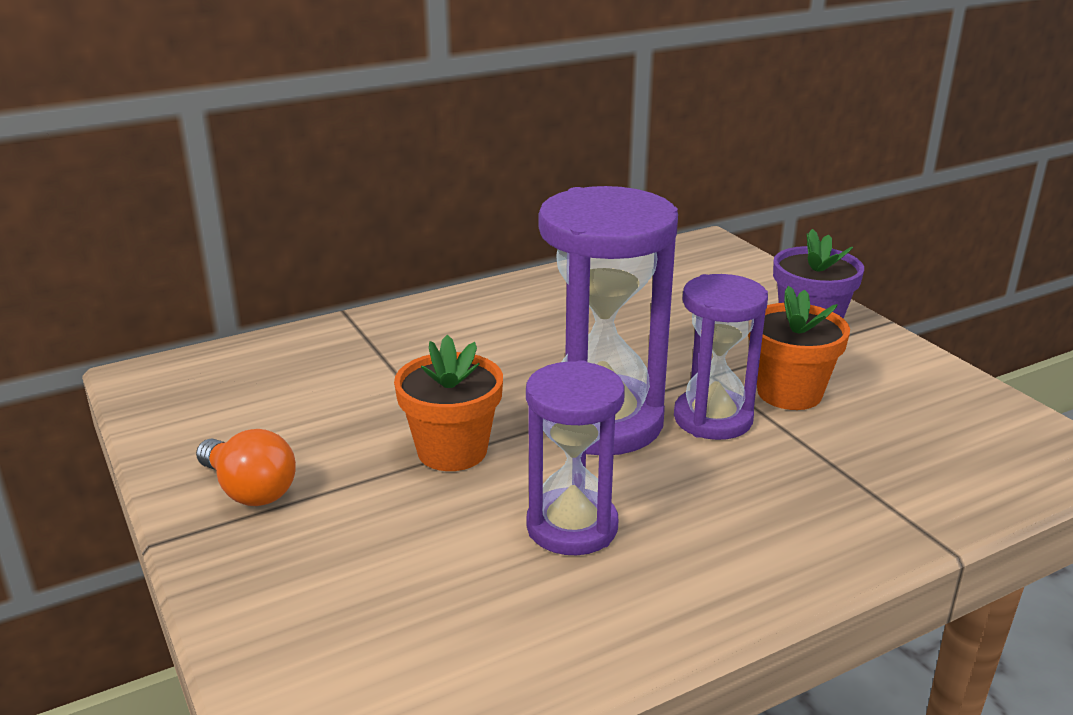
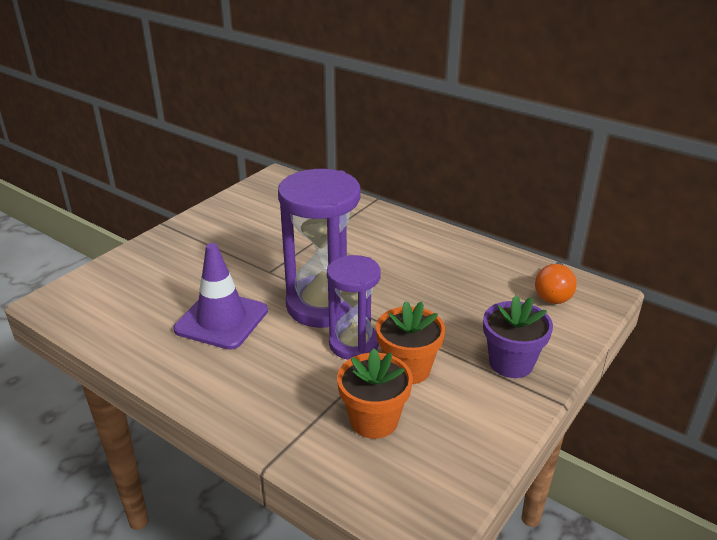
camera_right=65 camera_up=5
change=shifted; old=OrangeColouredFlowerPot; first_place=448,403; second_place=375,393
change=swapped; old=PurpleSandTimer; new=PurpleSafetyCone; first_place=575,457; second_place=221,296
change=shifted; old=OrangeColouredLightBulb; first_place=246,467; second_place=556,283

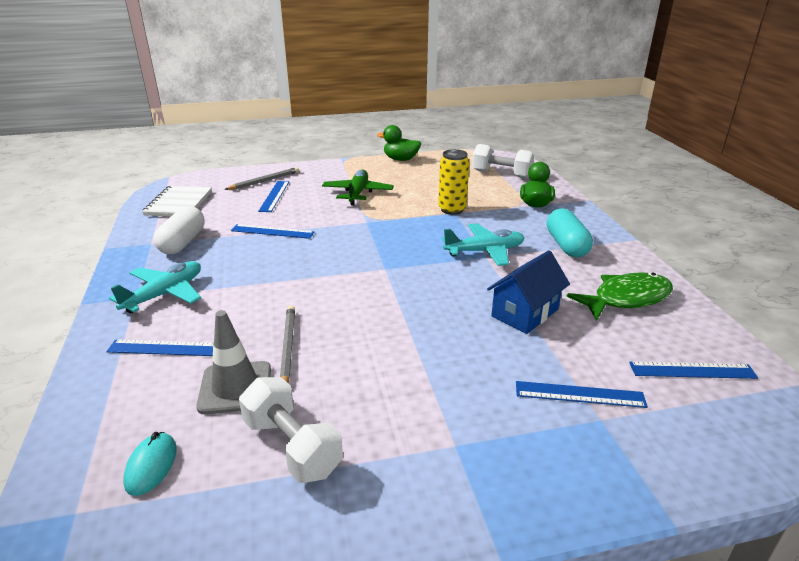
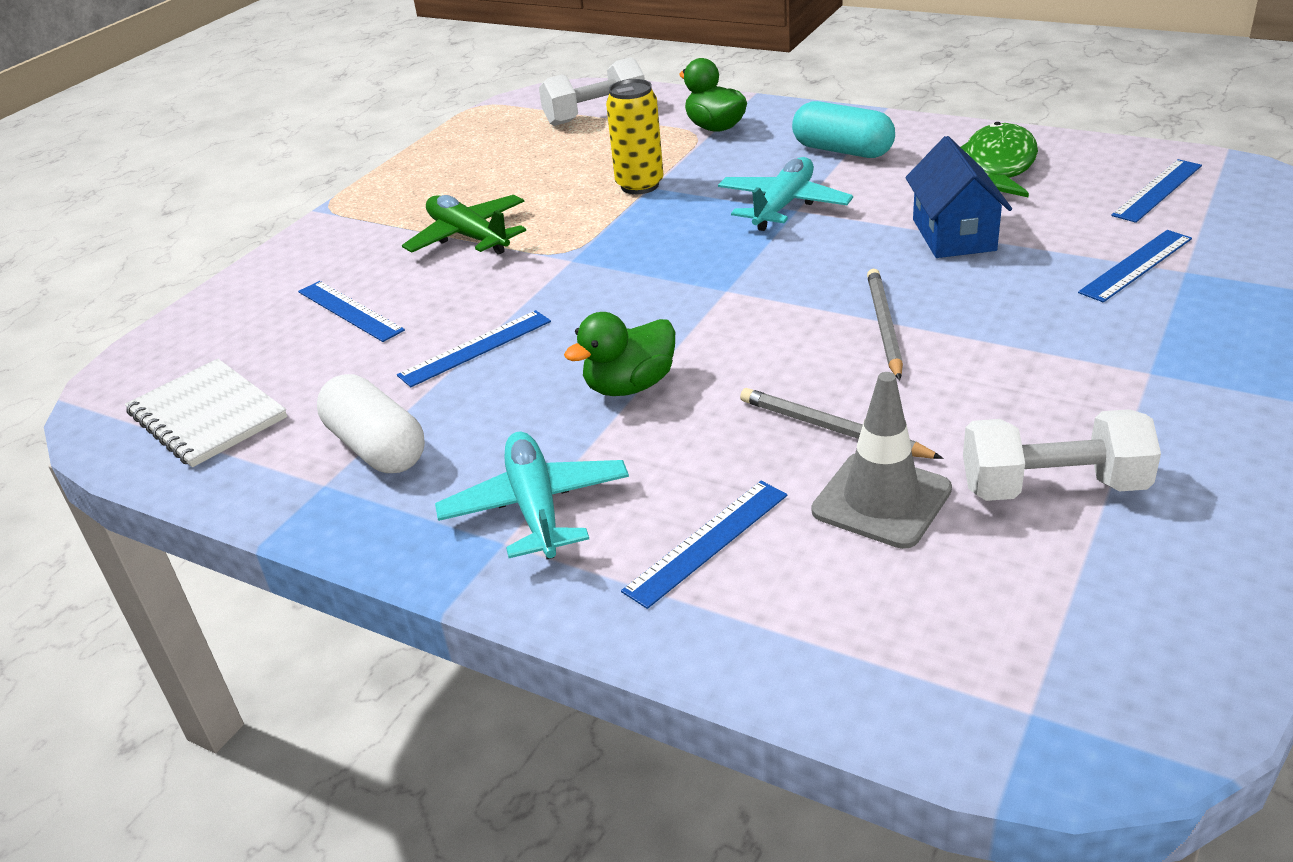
camera_right=-45 camera_up=5
change=shifted; old=LeafGreenDuck; first_place=399,143; second_place=619,354
change=shifted; old=GreyWoodenPencil; first_place=261,178; second_place=885,324
change=gone; old=AquaPcMouse; first_place=150,464

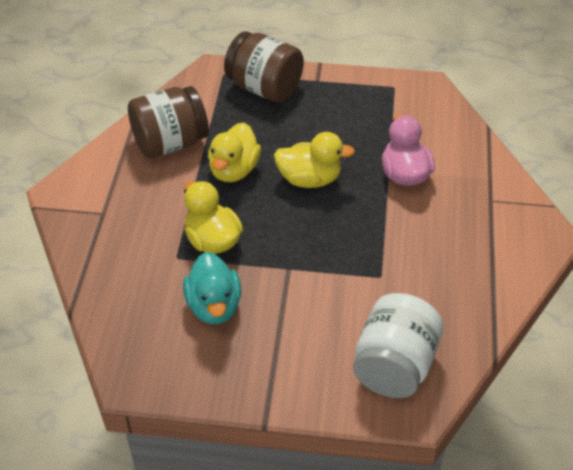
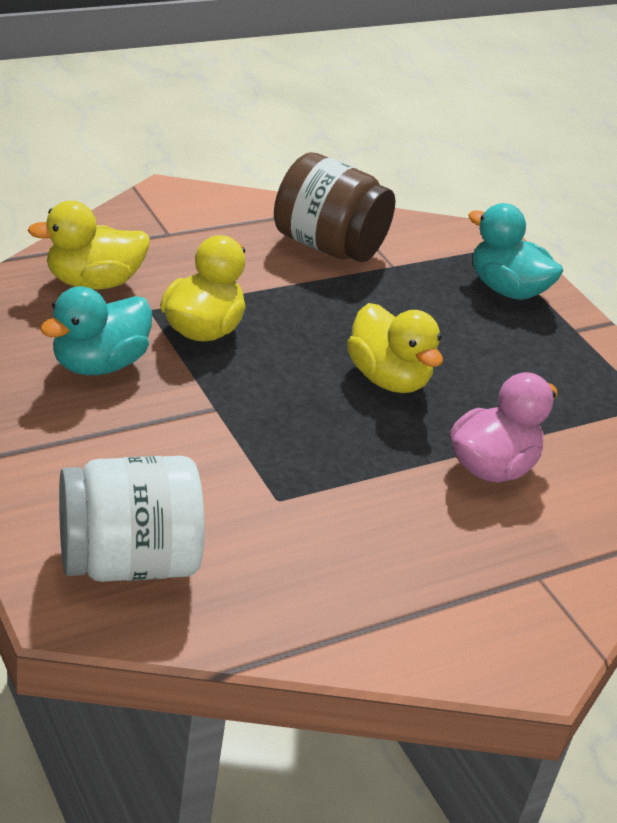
camera_right=50 camera_up=-10
change=swapped; old=DarkBrownJamJar; new=AquaDuck; first_place=264,66; second_place=515,251
change=shifted; old=BrightYellowDuck; first_place=234,152; second_place=89,245

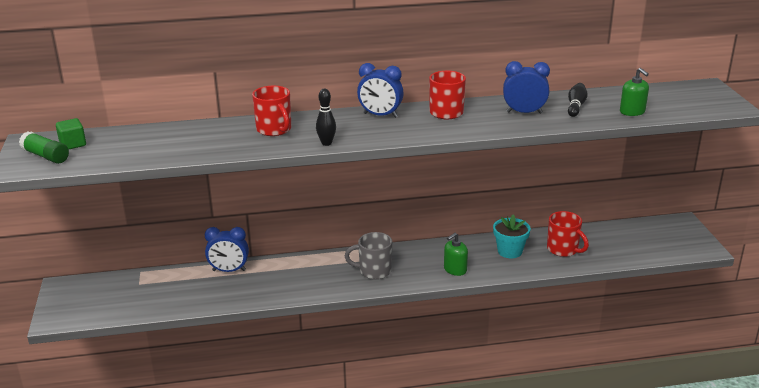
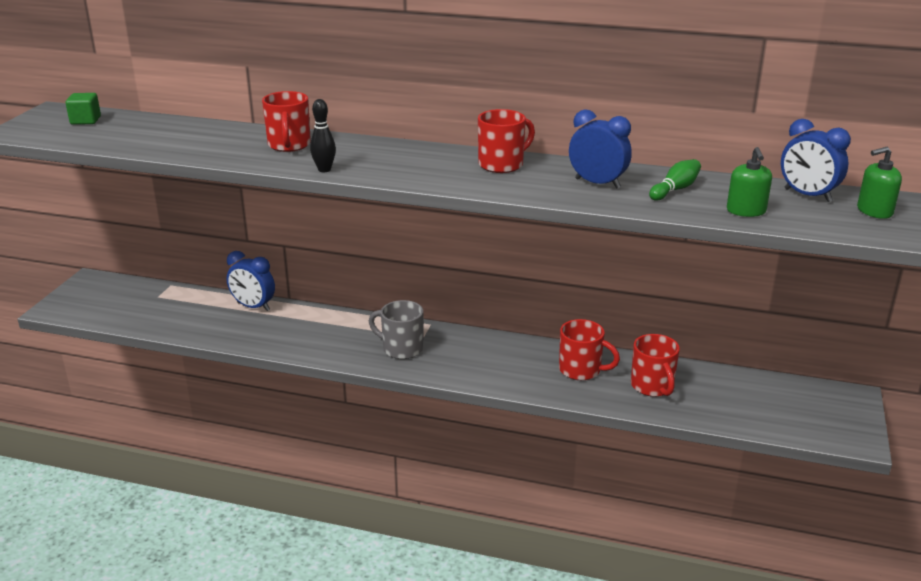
camera_right=25 camera_up=0
change=shifted; old=RoyalBlueBedsideClock; first_place=380,90; second_place=816,160
change=repainted; old=JetBlackSkittle; new=LeafGreenSkittle; first_place=578,100; second_place=675,180
change=gone; old=LeafGreenGlue; first_place=44,147
change=swapped; old=AquaFlowerPot; new=CrimsonCoffeeMug; first_place=512,236; second_place=589,349
change=shifted; old=LeafGreenSoapPump; first_place=456,254; second_place=879,183

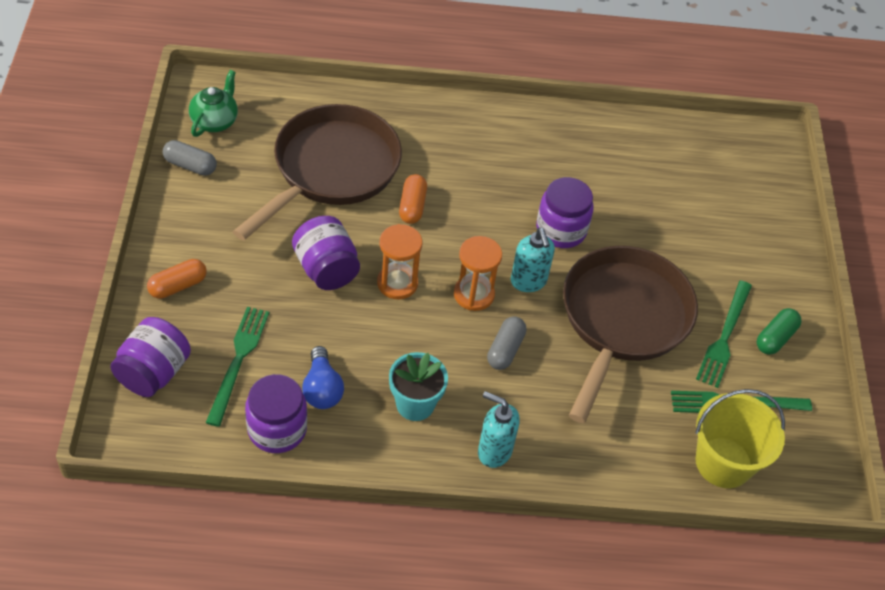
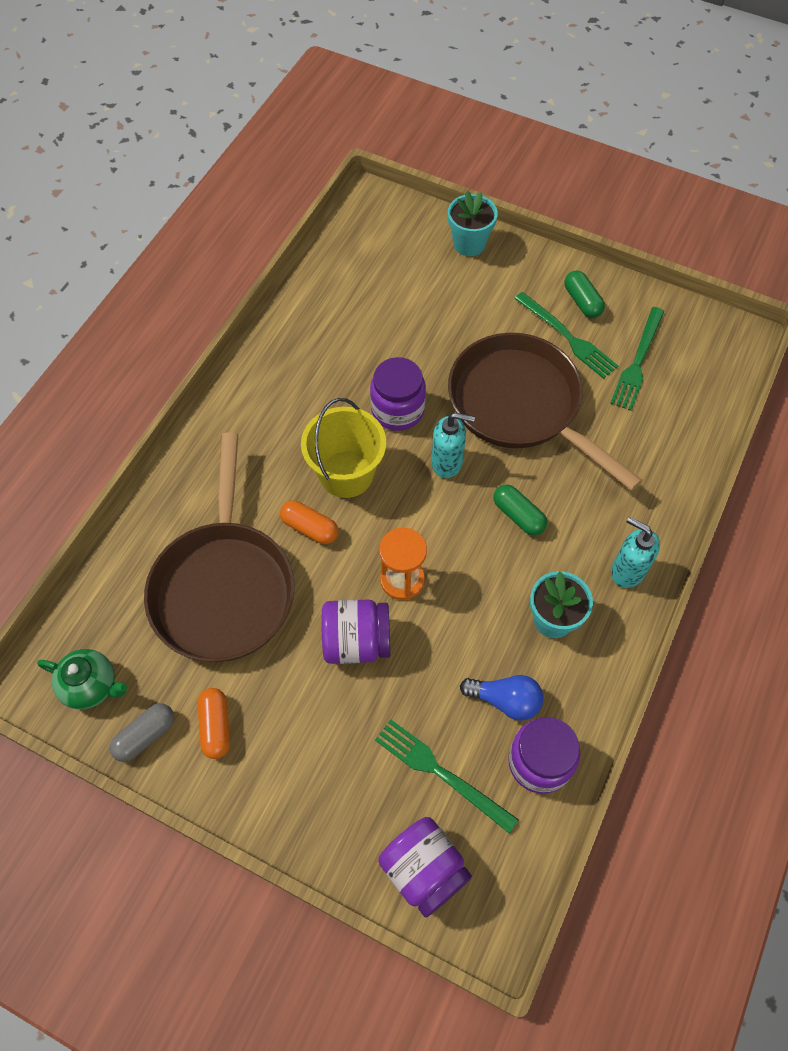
camera_right=-60 camera_up=10
change=rotated; old=LeafGreenChinaTeapot; first_place=213,103; second_place=82,679; degrees=150
change=rotated; old=DarkBrownPan; first_place=317,172; second_place=219,547; degrees=-150
change=gone; old=OrangeColouredSandTimer; first_place=478,273
change=shifted; old=OrangeColouredPill; first_place=176,279; second_place=213,723
change=repainted; old=GreyPill; new=LeafGreenPill; first_place=506,343; second_place=520,509
change=shifted; old=BrightYellowBucket; first_place=740,438; second_place=343,448
change=rotated; old=AquaSoapPump; first_place=499,429; second_place=635,552; degrees=75
change=new; new=AquaFlowerPot; second_place=473,223

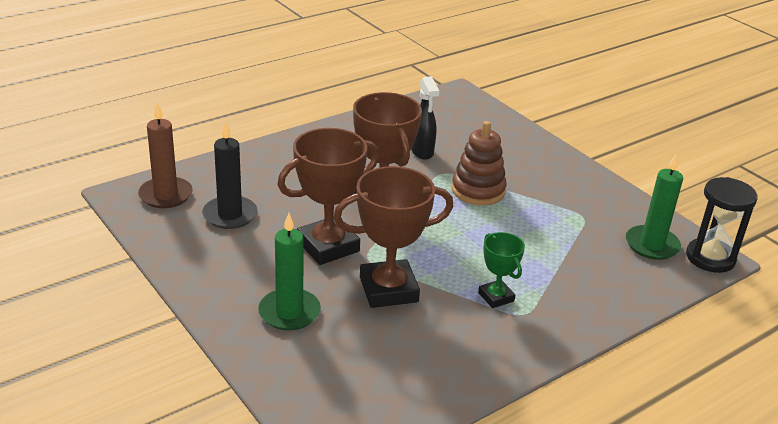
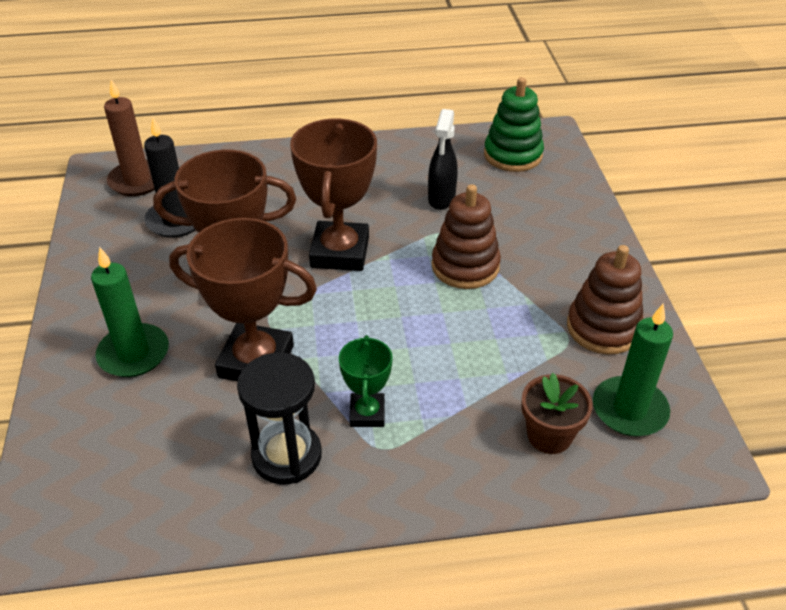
camera_right=30 camera_up=10
change=shifted; old=JetBlackSandTimer; first_place=722,225; second_place=279,418
change=new; new=LeafGreenStackingToy; second_place=514,124
change=new; new=DarkBrownStackingToy; second_place=605,300
change=new; new=DarkBrownFlowerPot; second_place=557,413

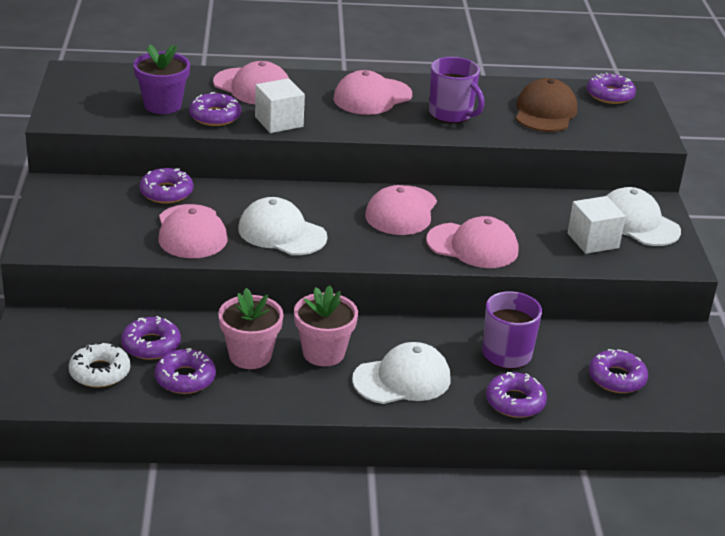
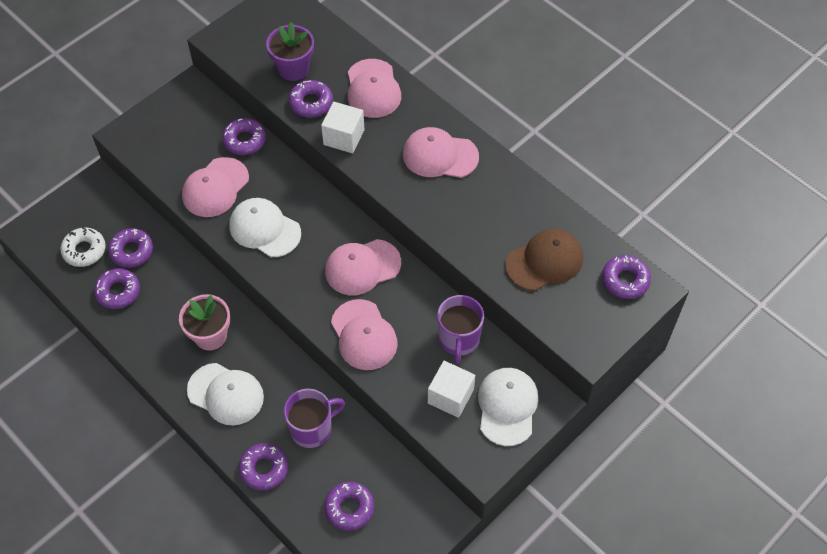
camera_right=50 camera_up=25
change=shifted; old=PurpleCoffeeMug; first_place=456,90; second_place=460,329
change=rotated; old=WhiteBaseballCap; first_place=282,226; second_place=265,227; degrees=-45
change=gone; old=PinkFlowerPot; first_place=251,328

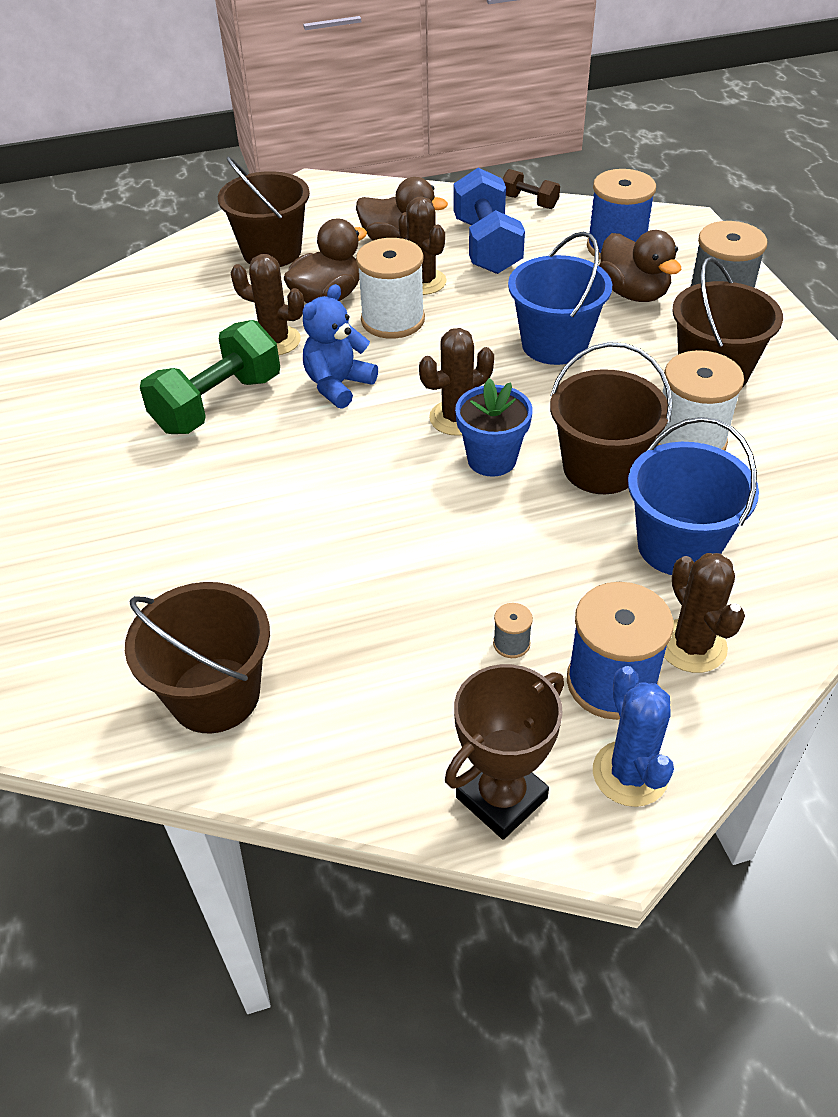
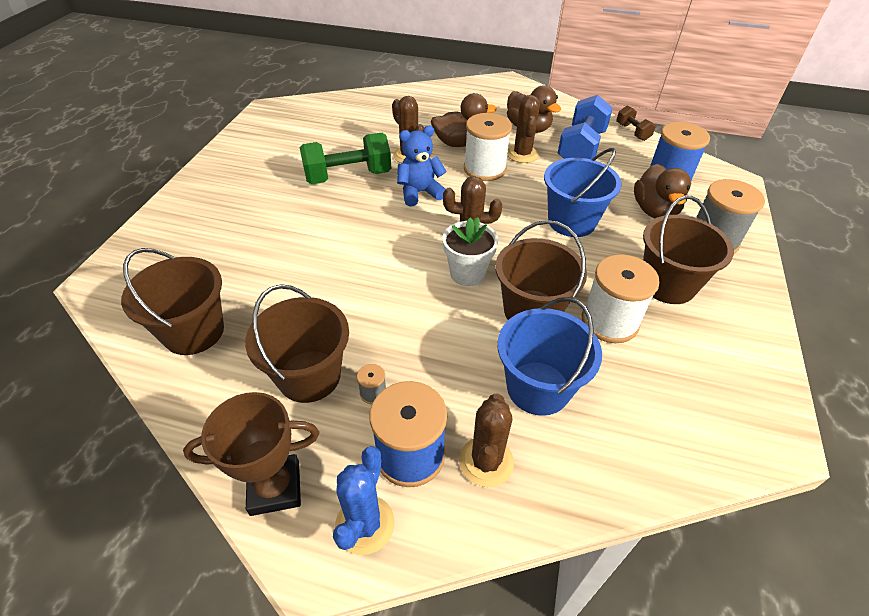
camera_right=30 camera_up=0
change=shifted; old=DarkBrownBucket; first_place=264,211; second_place=297,343
change=repainted; old=RoyalBlueFlowerPot; new=WhiteFlowerPot; first_place=494,427; second_place=470,251

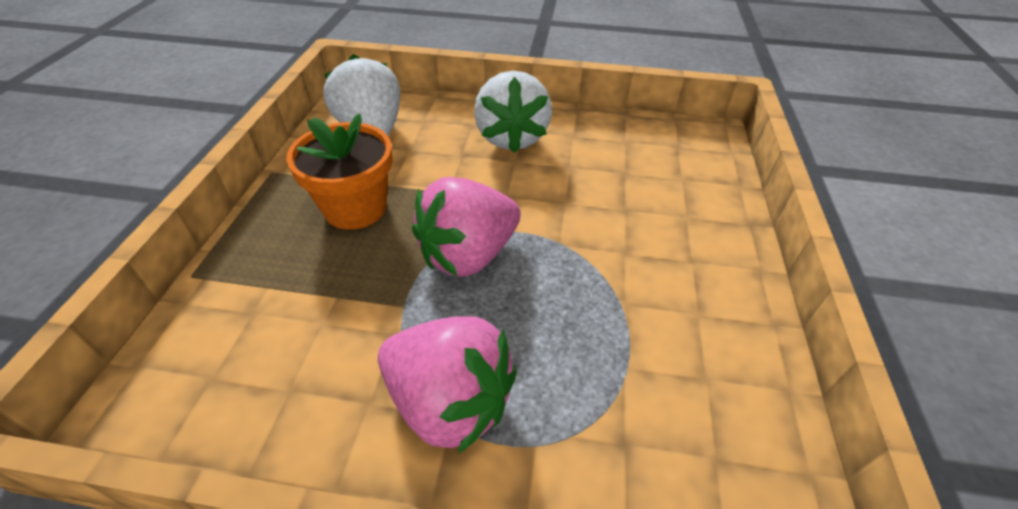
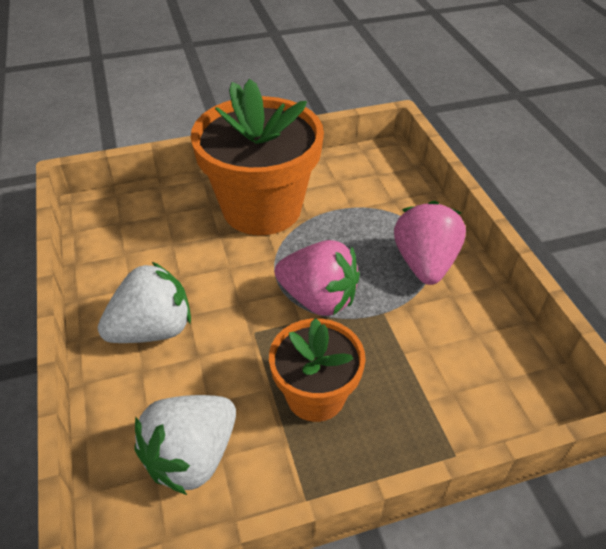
camera_right=-115 camera_up=0
change=new; new=OrangeColouredFlowerPot; second_place=257,157

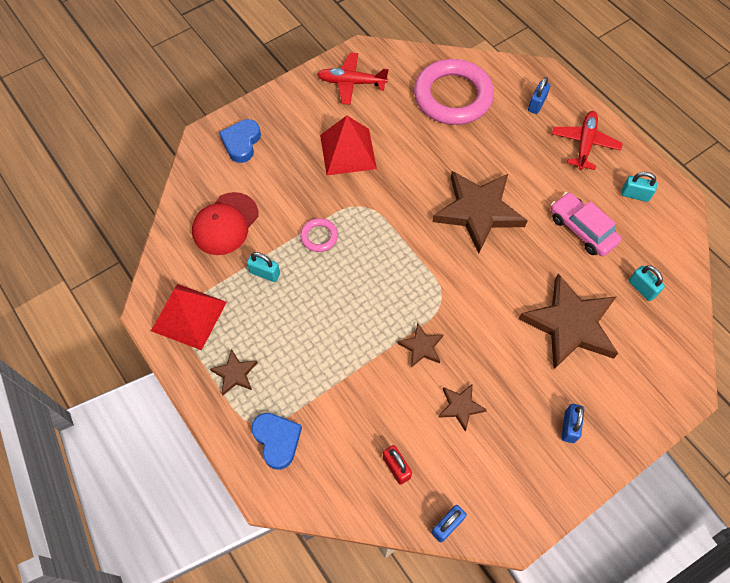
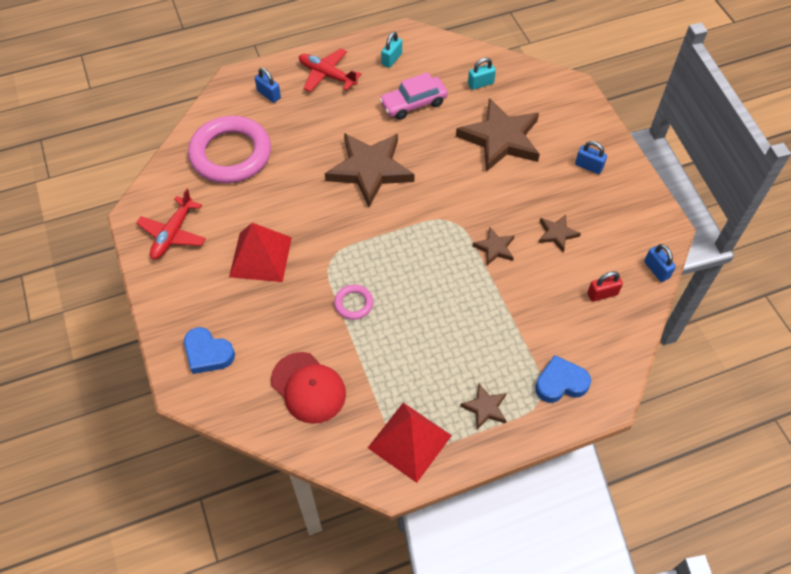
camera_right=-75 camera_up=-5
change=gone; old=AquaLock; first_place=263,267

